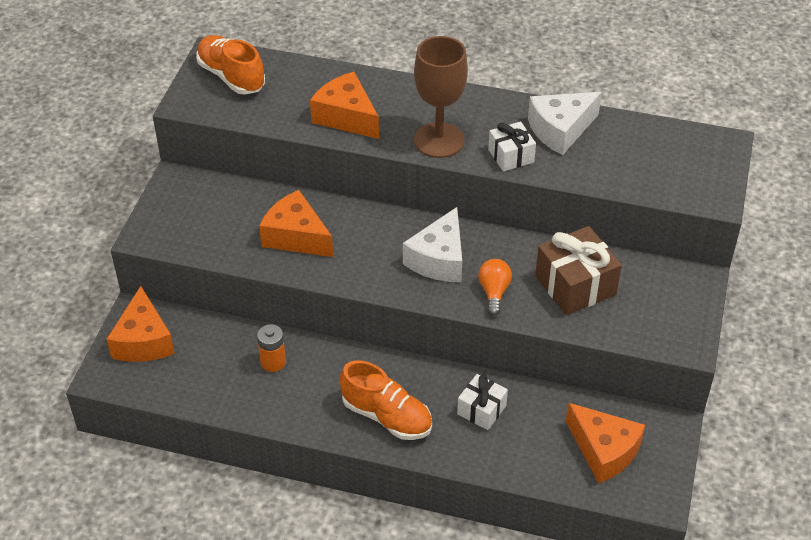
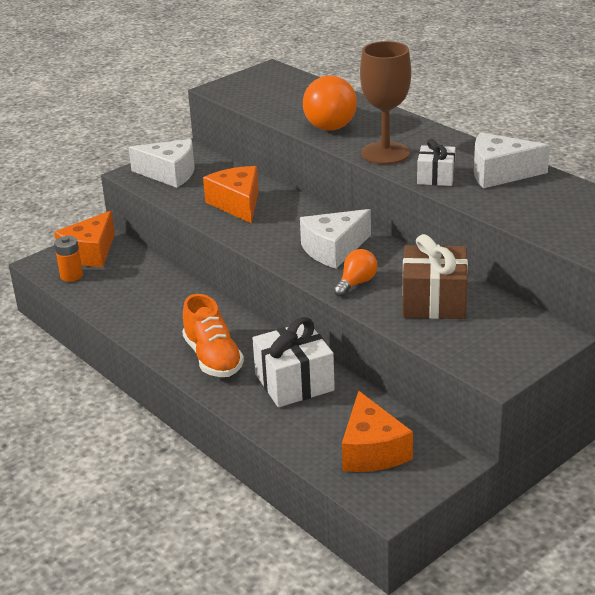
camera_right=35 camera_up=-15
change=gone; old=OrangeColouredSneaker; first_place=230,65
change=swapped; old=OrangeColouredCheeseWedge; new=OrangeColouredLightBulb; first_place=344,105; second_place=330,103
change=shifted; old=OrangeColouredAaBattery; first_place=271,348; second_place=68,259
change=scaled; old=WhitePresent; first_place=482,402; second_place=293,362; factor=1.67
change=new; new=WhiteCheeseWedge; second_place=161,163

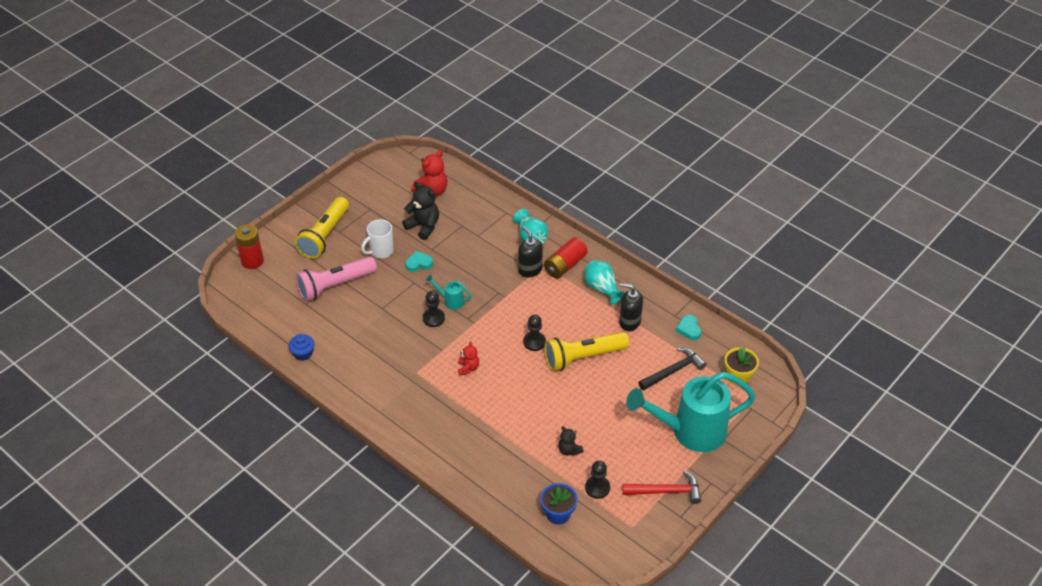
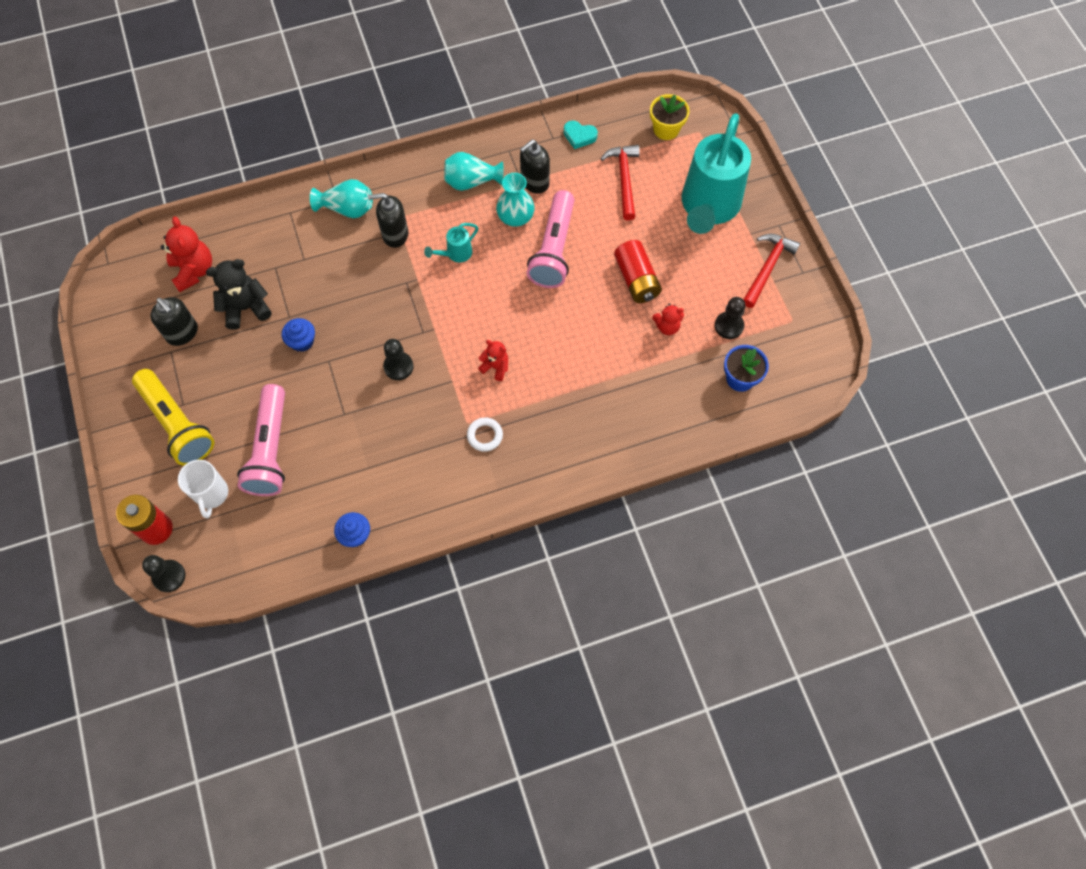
camera_right=-60 camera_up=20
change=shifted; old=WhiteCoffeeMug; first_place=377,238; second_place=203,489
change=shifted; old=CrimsonAaBattery; first_place=566,258; second_place=638,271
change=swapped; old=AquaHeartShape; new=RoyalBlueFairyCake; first_place=419,261; second_place=298,335
change=shifted; old=AquaSprinklingCan; first_place=449,292; second_place=451,243
change=shifted; old=JetBlackPawn; first_place=534,332; second_place=163,573
change=repainted; old=BrightYellowTorch; new=PinkTorch; first_place=586,351; second_place=551,239
change=repainted; old=JetBlackClawHammer; new=CrimsonClawHammer; first_place=672,369; second_place=620,182
change=repainted; old=JetBlackStuffedBear; new=CrimsonStuffedBear; first_place=571,441; second_place=668,319
change=new; new=AquaVase; second_place=515,200
change=new; new=JetBlackSoapPump; second_place=174,321
change=new; new=WhiteRing; second_place=485,434

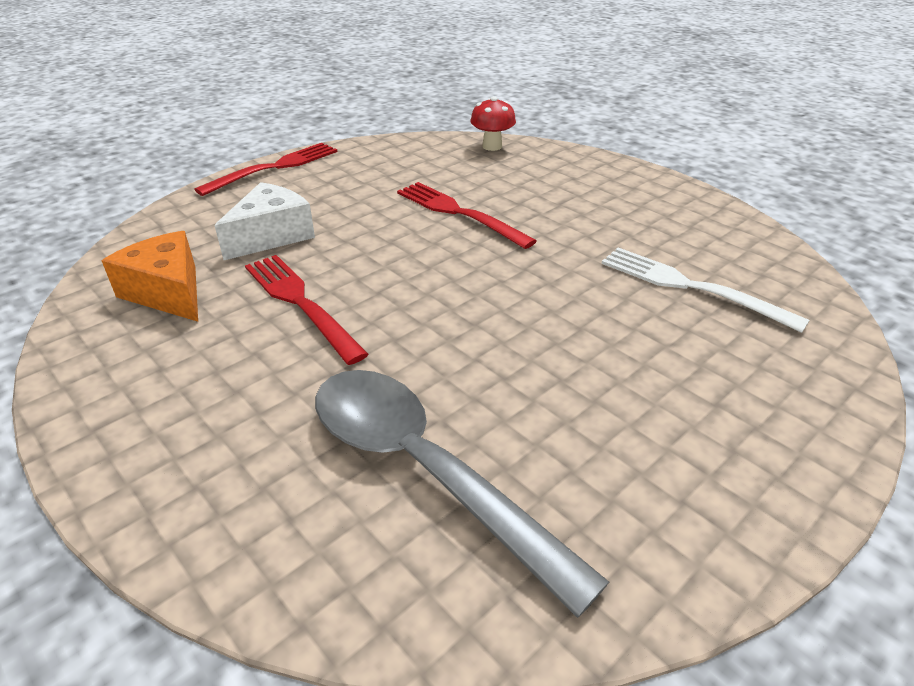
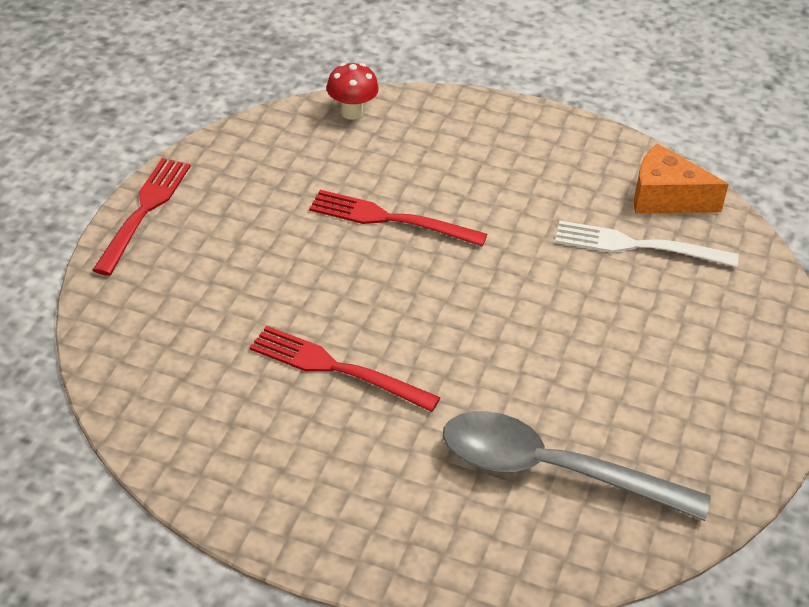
camera_right=-30 camera_up=5
change=gone; old=WhiteCheeseWedge; first_place=264,221
change=shifted; old=OrangeColouredCheeseWedge; first_place=150,276; second_place=681,178

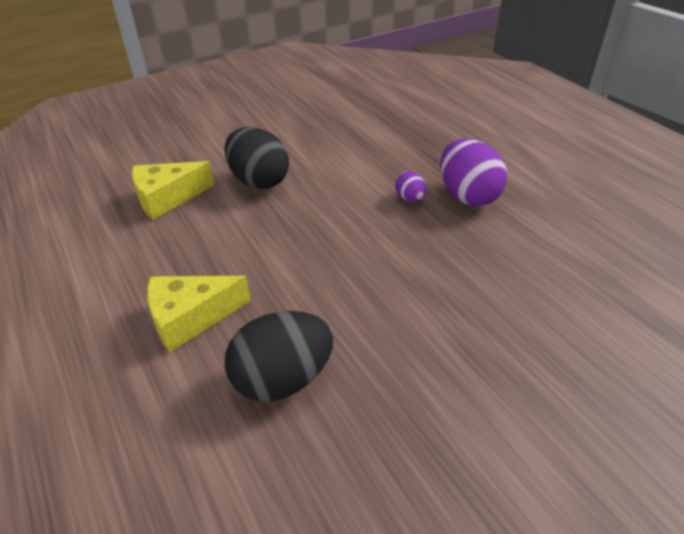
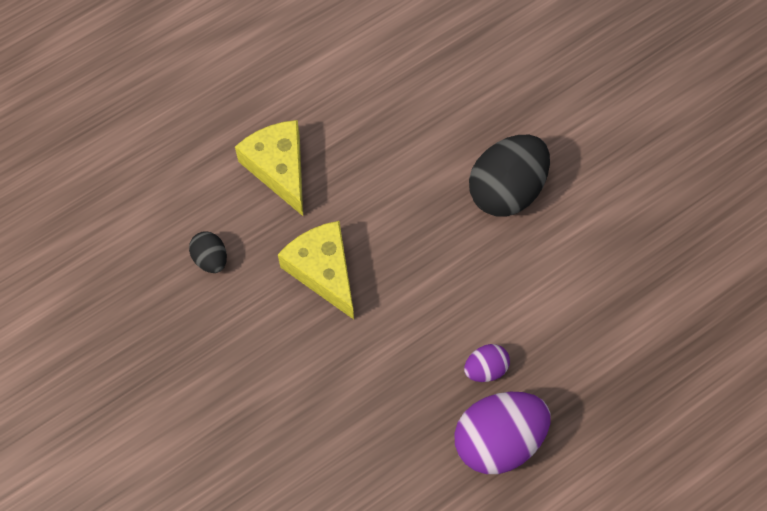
camera_right=85 camera_up=25
change=shifted; old=BrightYellowCheeseWedge; first_place=173,190; second_place=316,270
change=scaled; old=JetBlackEgg; first_place=279,356; second_place=208,252; factor=0.49

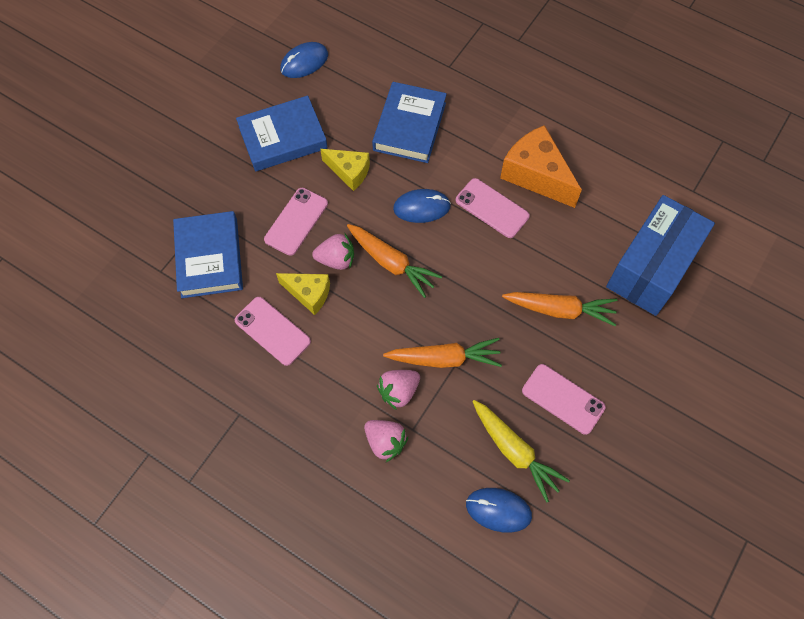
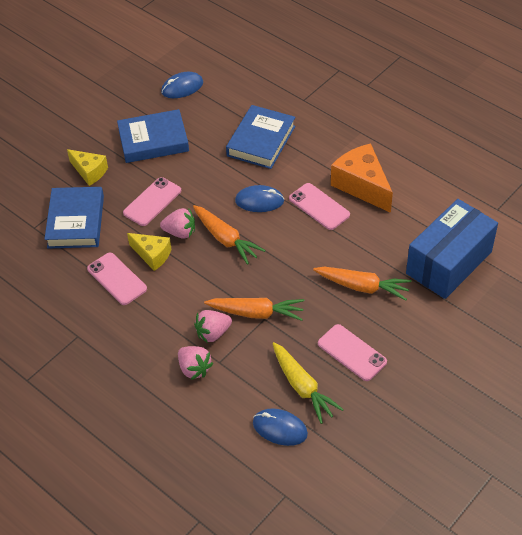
camera_right=10 camera_up=-15
change=shifted; old=BrightYellowCheeseWedge; first_place=345,170; second_place=87,167

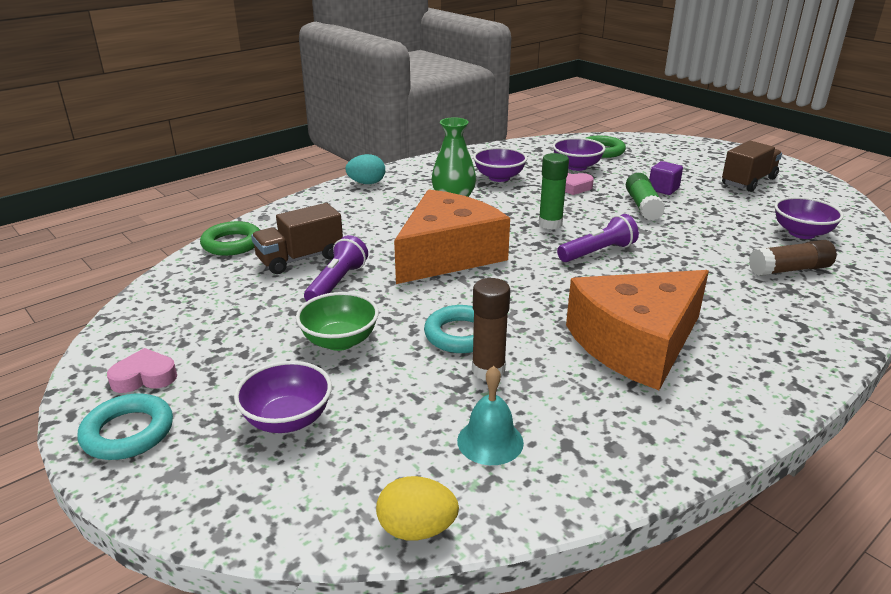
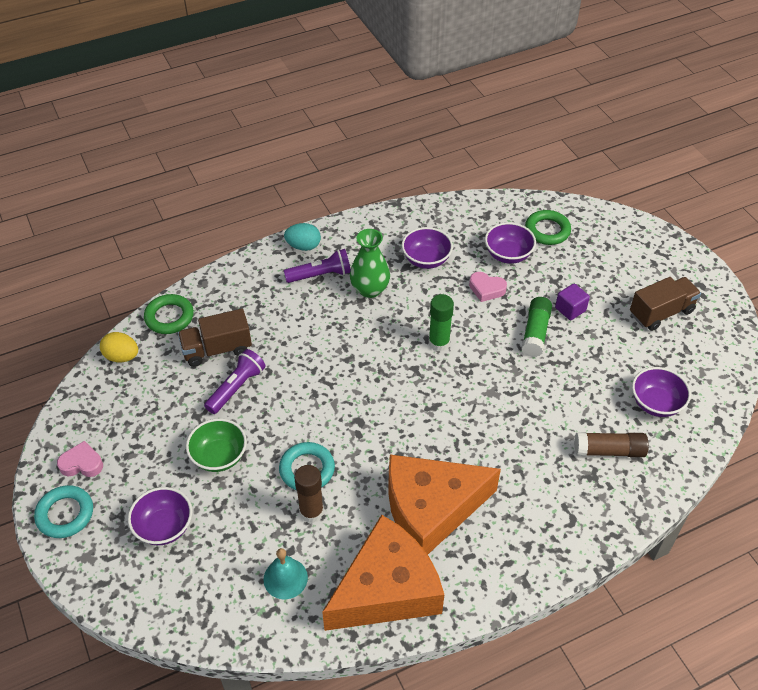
camera_right=15 camera_up=20
change=shifted; old=OrangeColouredCheeseWedge; first_place=452,236; second_place=383,573
change=shifted; old=PurpleTorch; first_place=598,238; second_place=317,266
change=shifted; old=BrightYellowEgg; first_place=417,508; second_place=119,347

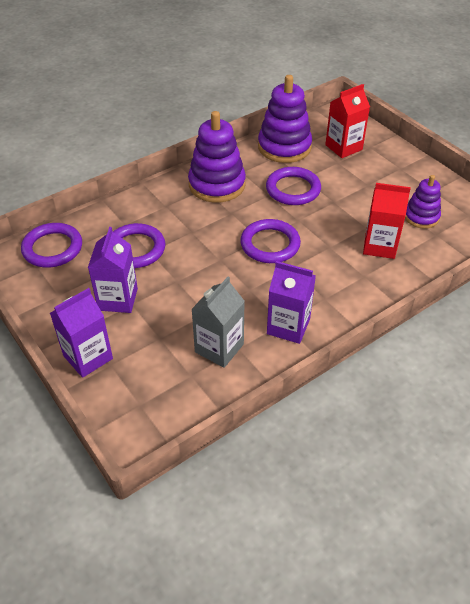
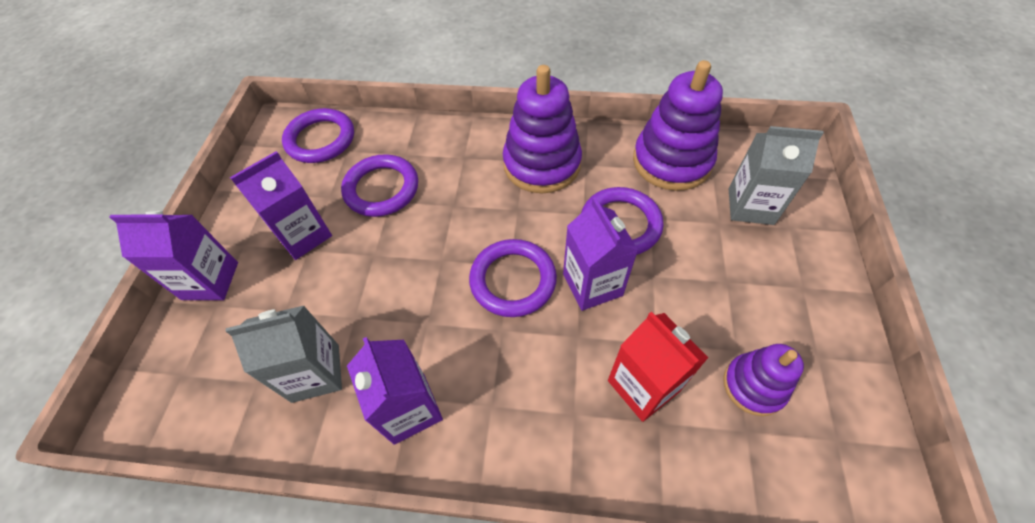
camera_right=45 camera_up=10
change=repainted; old=CrimsonMilkCarton; new=GreyMilkCarton; first_place=347,121; second_place=776,175
change=new; new=PurpleMilkCarton; second_place=600,254

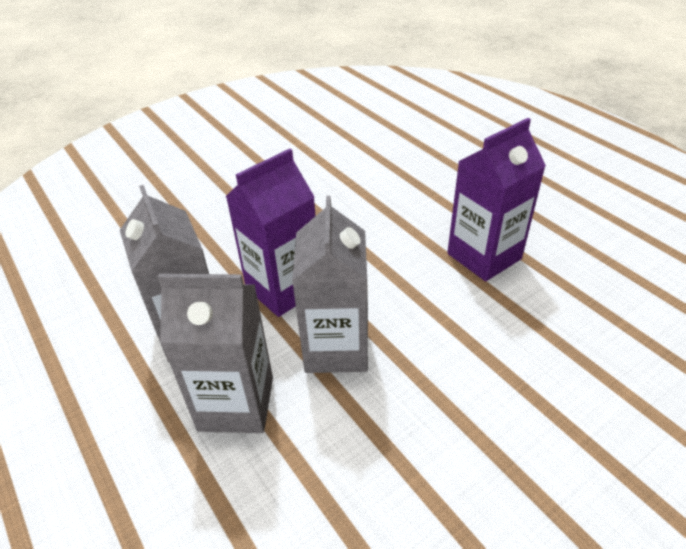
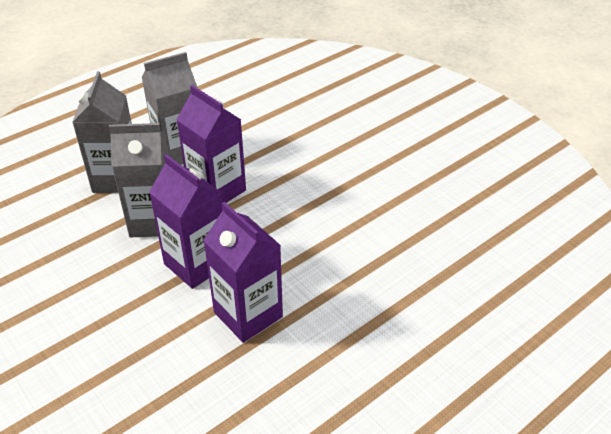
camera_right=85 camera_up=0
change=new; new=PurpleMilkCarton; second_place=185,221

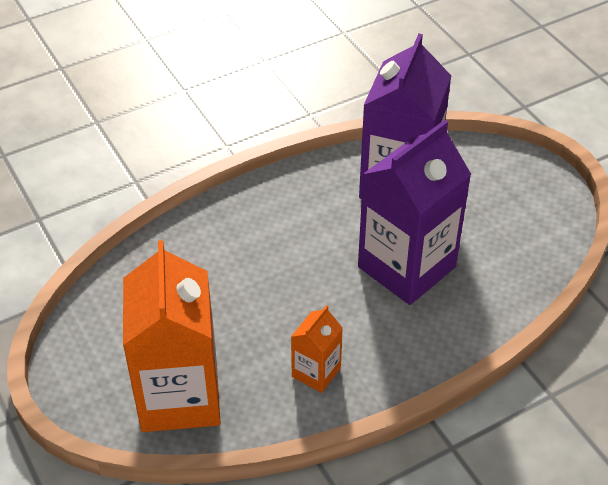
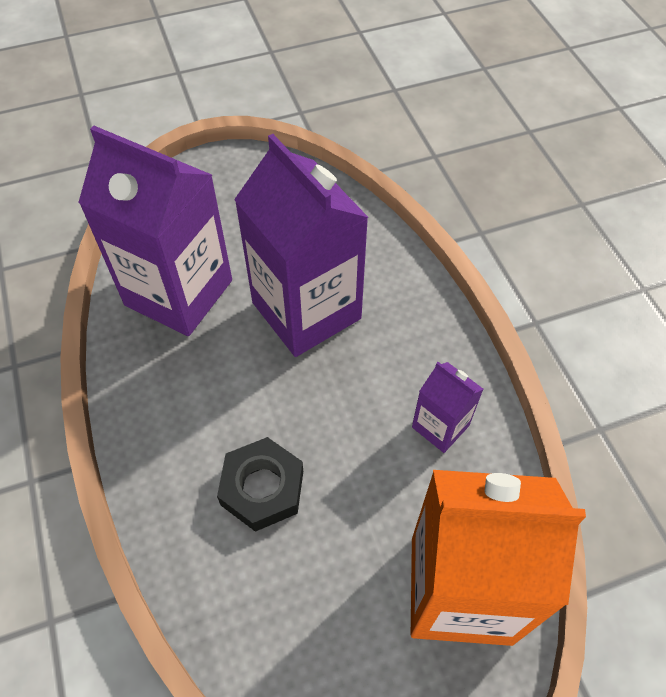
camera_right=-80 camera_up=10
change=repainted; old=OrangeColouredMilkCarton; new=PurpleMilkCarton; first_place=317,349; second_place=447,407
change=new; new=JetBlackHexNut; second_place=260,484

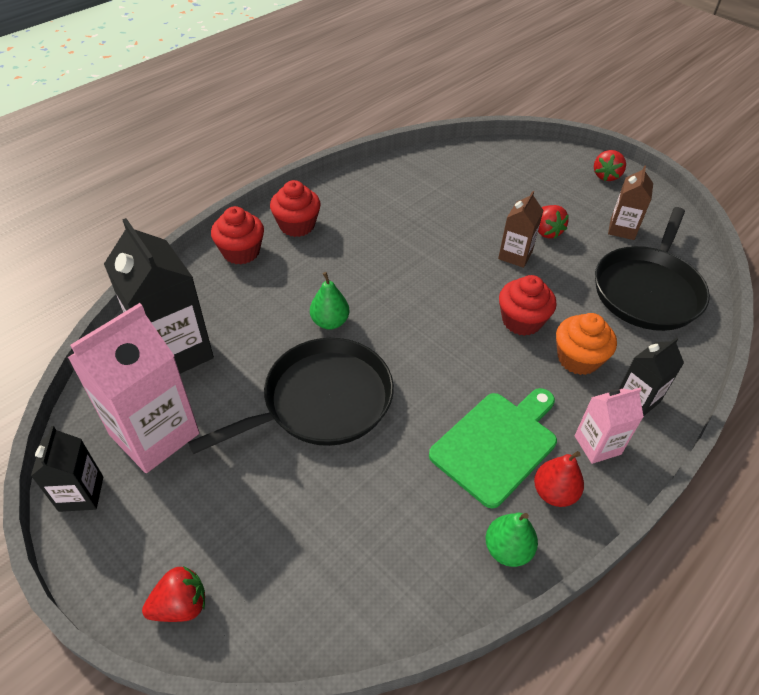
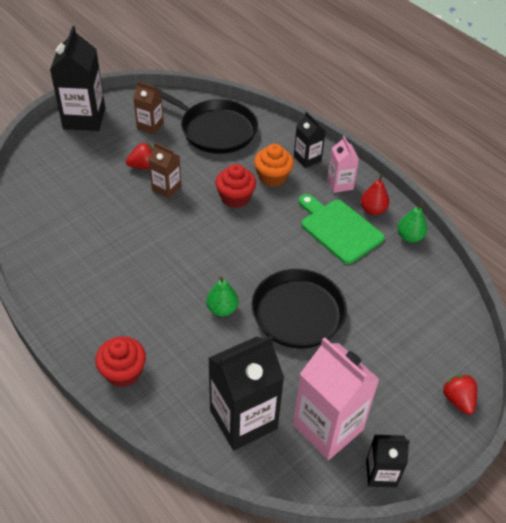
camera_right=-85 camera_up=0
change=swapped; old=CrimsonToyStrawberry; new=JetBlackMilkCarton; first_place=610,165; second_place=77,78
change=gone; old=CrimsonFairyCake; first_place=295,208

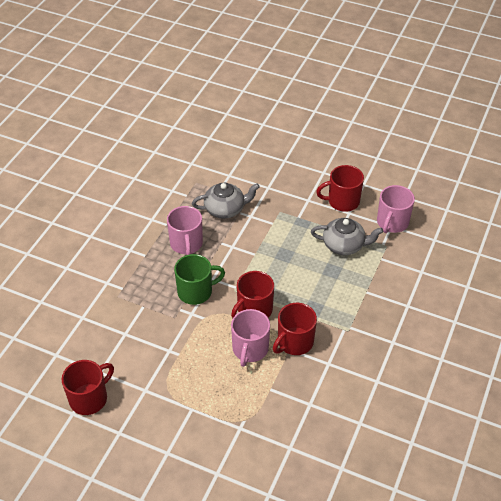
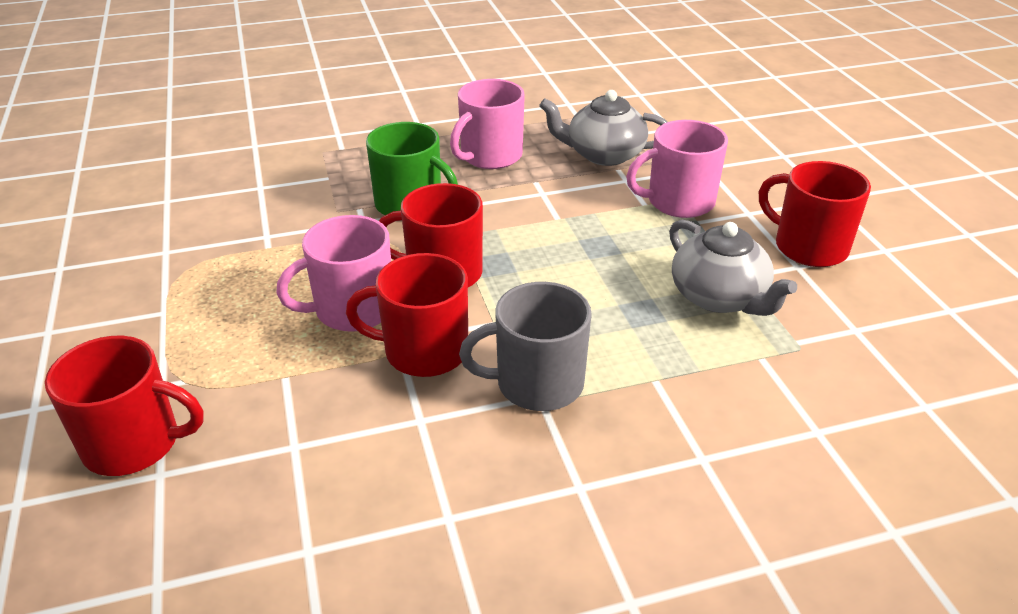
camera_right=50 camera_up=-10
change=rotated; old=GreyChinaTeapot; first_place=226,201; second_place=603,128; degrees=150
change=shifted; old=PinkCoffeeMug; first_place=396,209; second_place=677,169
change=shifted; old=CrimsonCoffeeMug; first_place=88,387; second_place=124,406
change=new; new=GreyCoffeeMug; second_place=525,346

